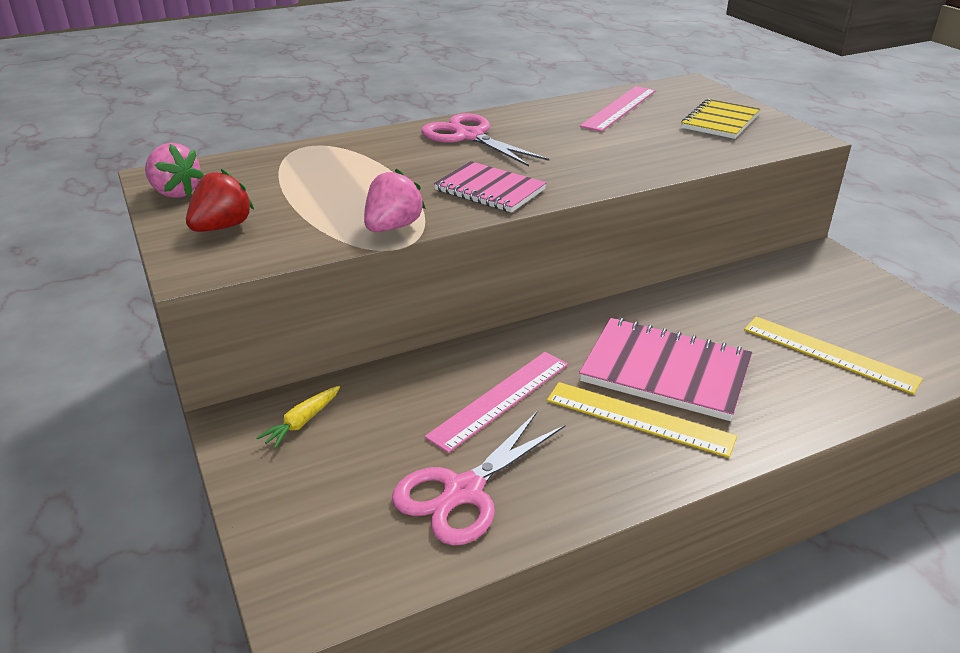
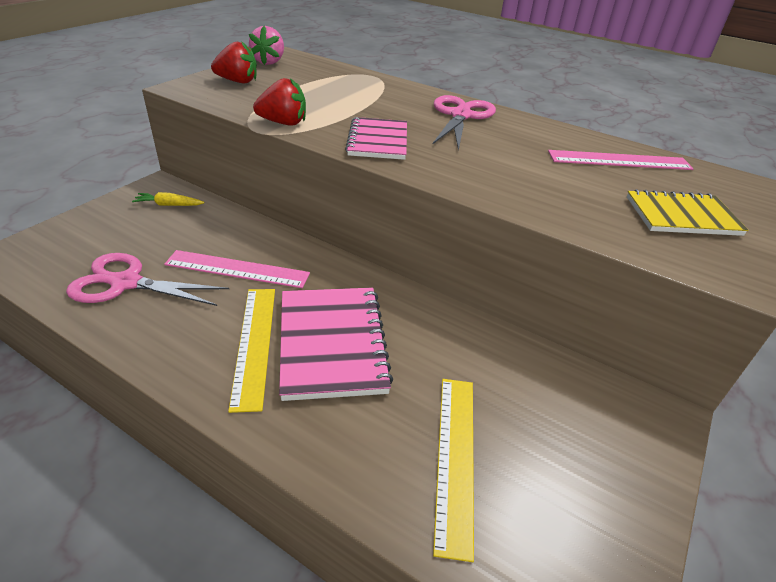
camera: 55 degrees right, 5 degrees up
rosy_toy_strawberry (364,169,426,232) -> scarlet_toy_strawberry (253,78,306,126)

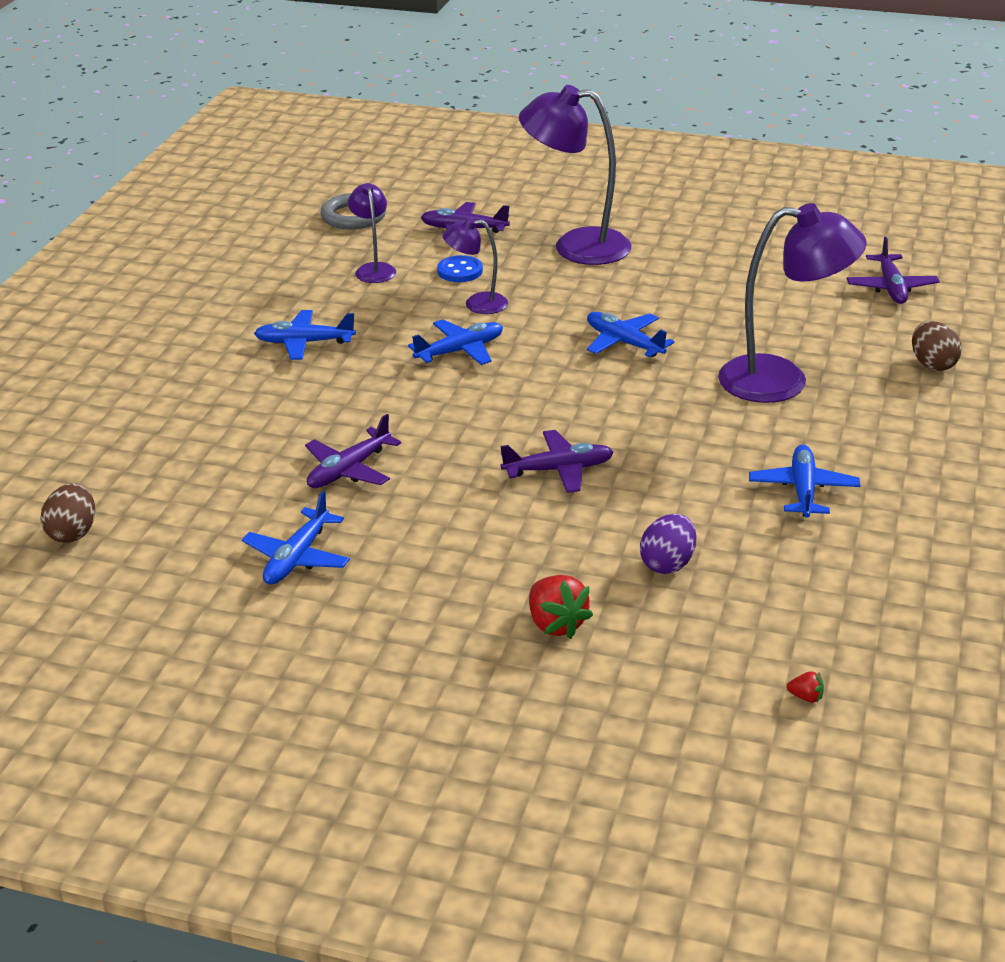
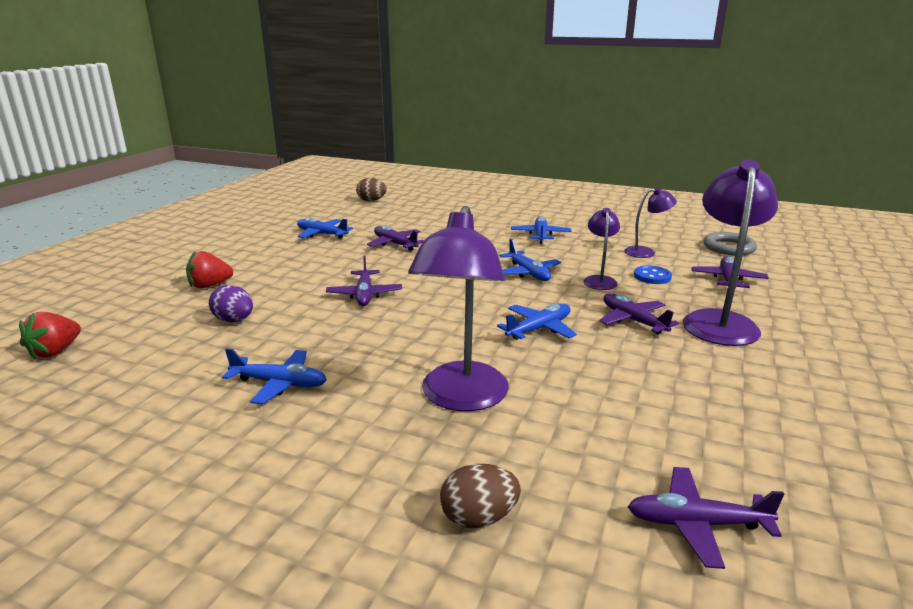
camera: 95 degrees right, 10 degrees down
none -> royal_purple_aeroplane (599,293,679,334)
scarlet_toy_strawberry (787,671,824,703) -> scarlet_toy_strawberry (19,312,81,360), x2.11

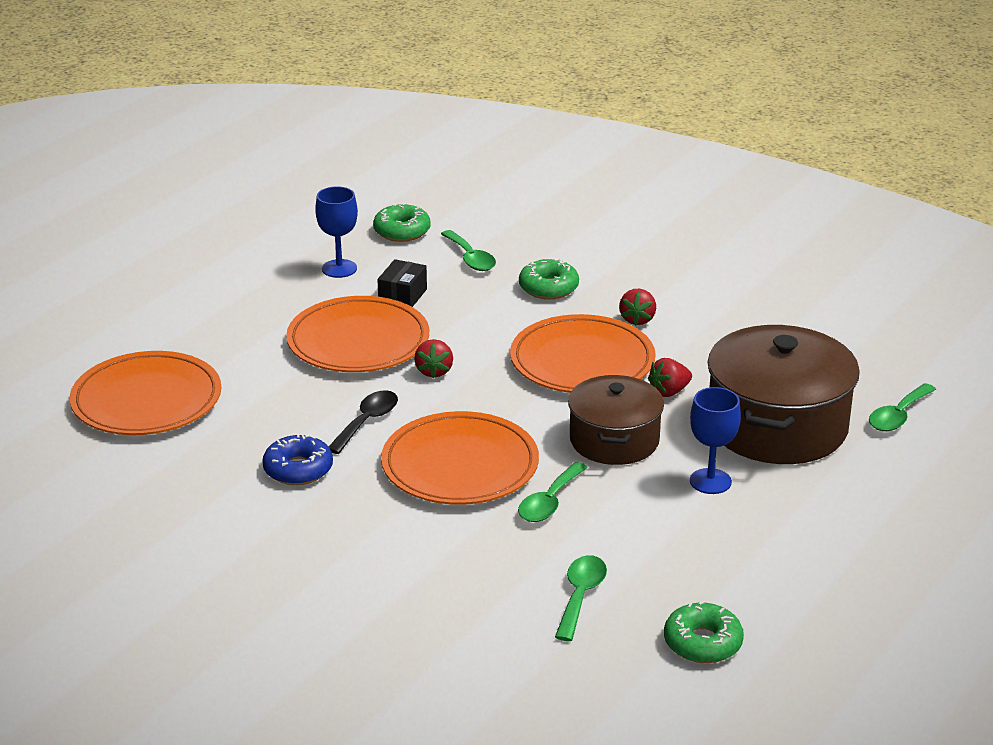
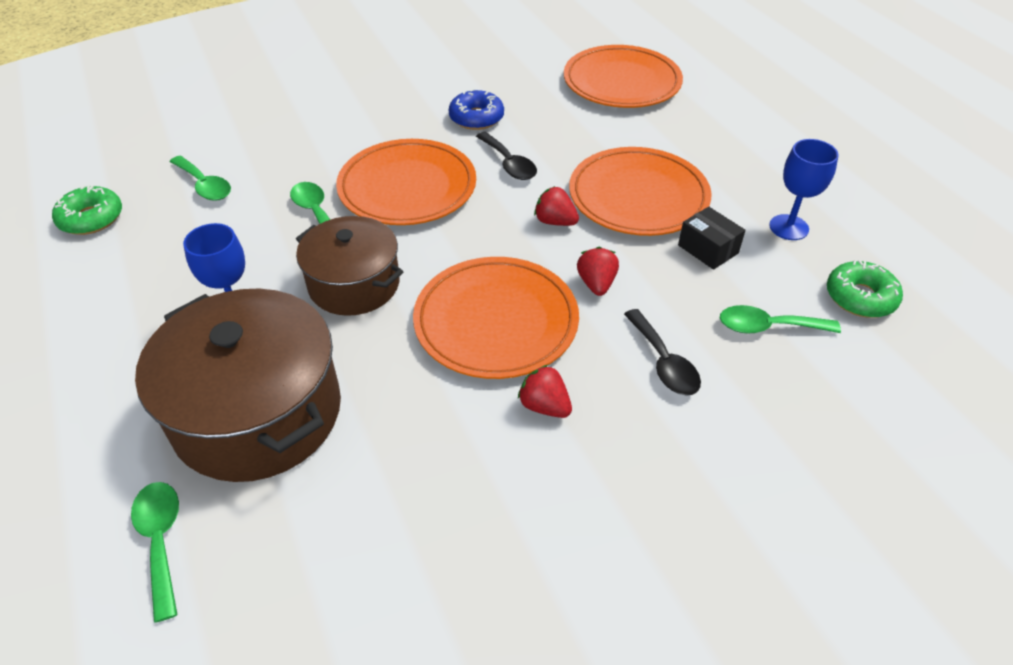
camera: 120 degrees right, 15 degrees up
scarlet_toy_strawberry (648,358,692,397) -> scarlet_toy_strawberry (577,247,619,296), moved
leaf-green_doughnut (519,259,579,299) -> jet-black_tablespoon (624,309,701,396)

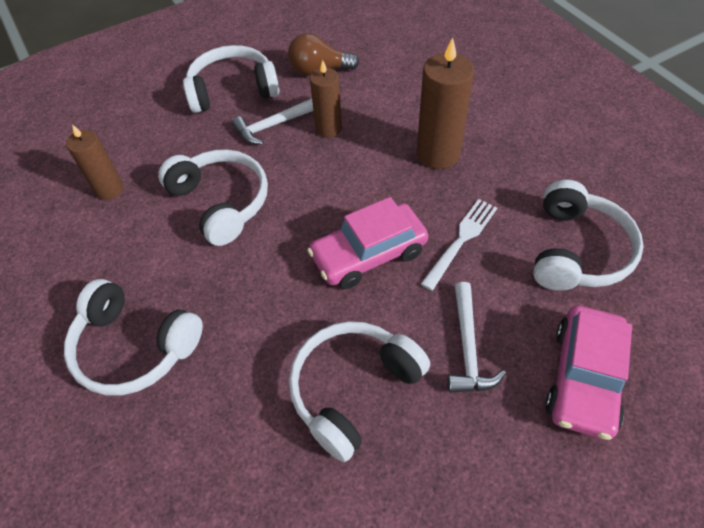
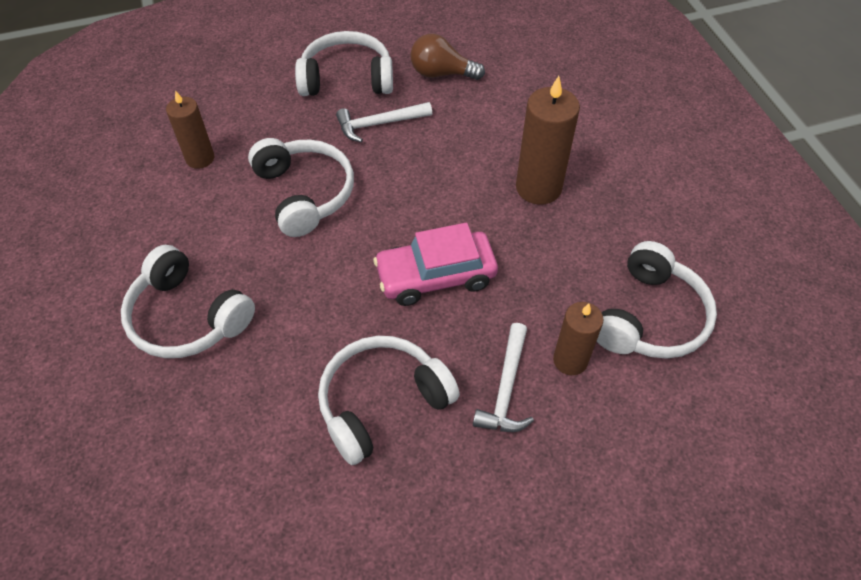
camera: 10 degrees right, 0 degrees up
white_fork (421,199,497,291) -> none
rosy_toy_car (545,305,632,440) -> none
dark_brown_wax_candle (310,60,342,137) -> dark_brown_wax_candle (553,302,603,375), moved

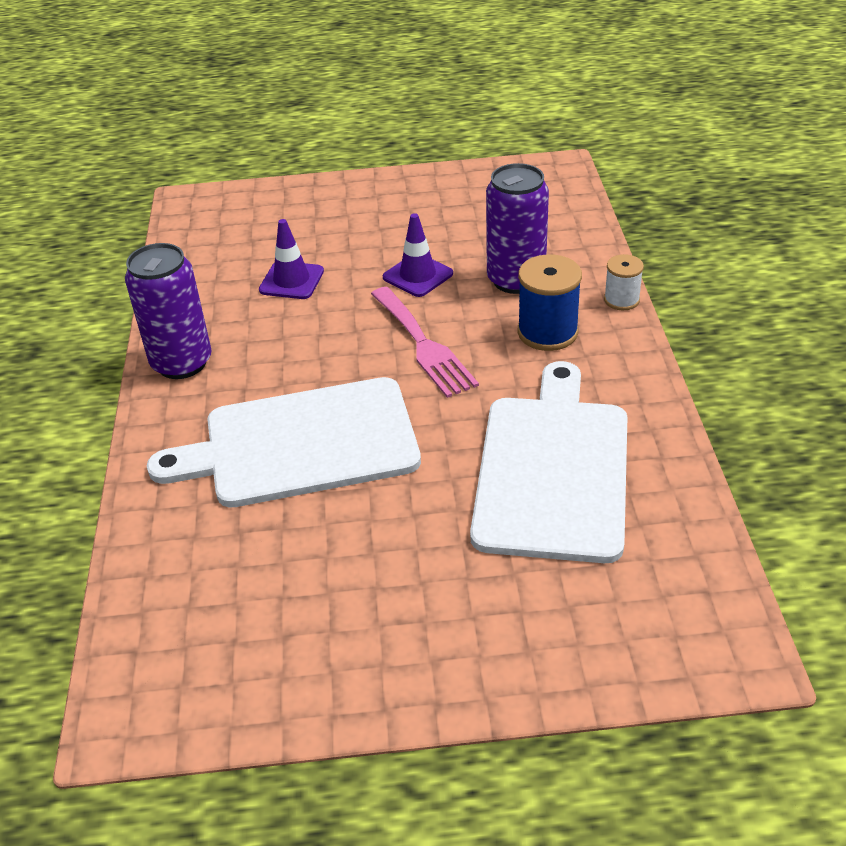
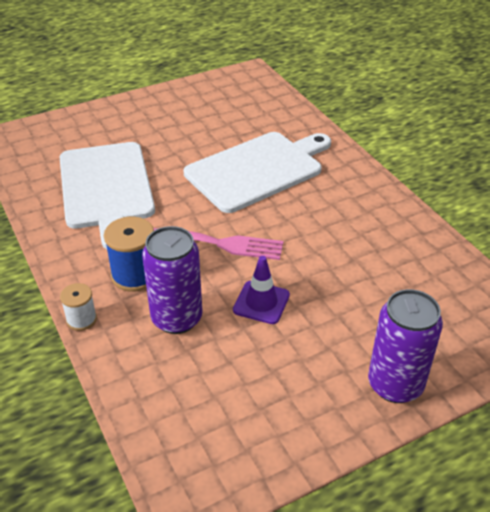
camera: 155 degrees right, 0 degrees up
royal_purple_traffic_cone (259,219,324,299) -> none
royal_purple_can (125,243,212,379) -> royal_purple_can (368,289,443,403), moved
rosy_fork (371,287,479,398) -> rosy_fork (153,228,283,260), 150 degrees clockwise

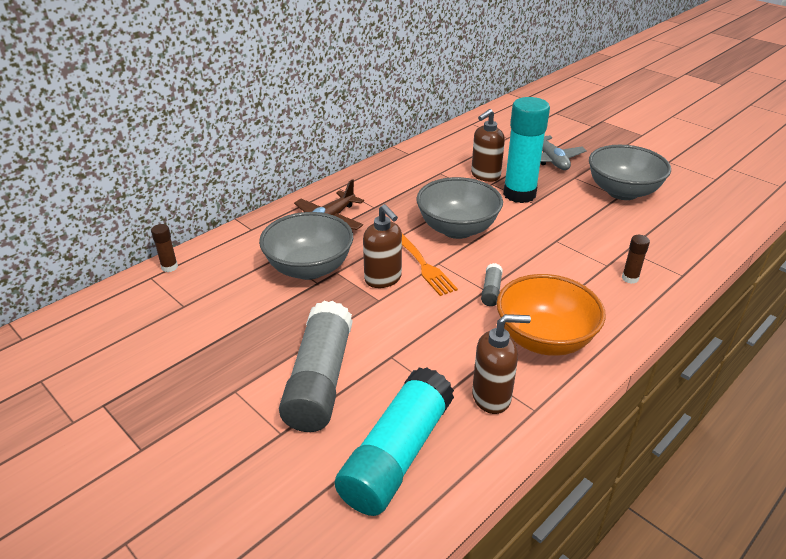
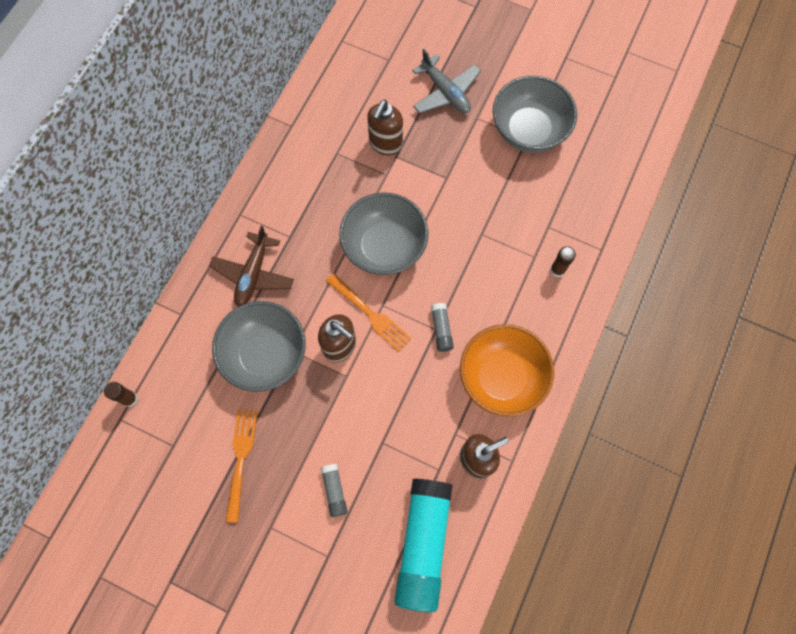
camera: 20 degrees left, 35 degrees up
teal_glue_stick (503,97,550,203) -> none
none -> orange_fork (225,409,258,523)
ash-grey_glue_stick (279,301,353,432) -> ash-grey_glue_stick (321,464,348,517), x0.42

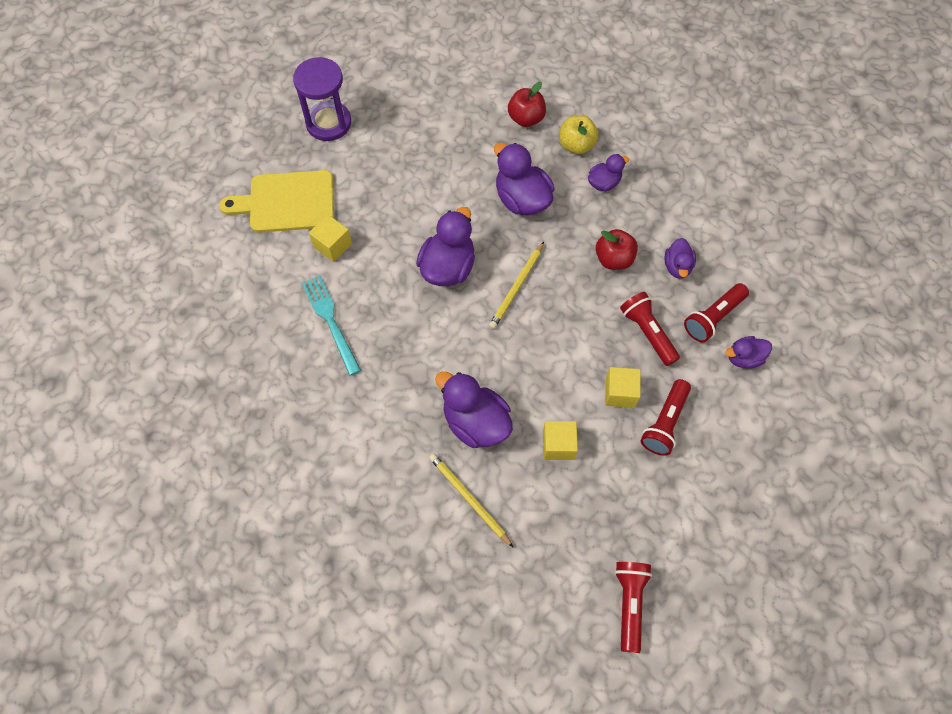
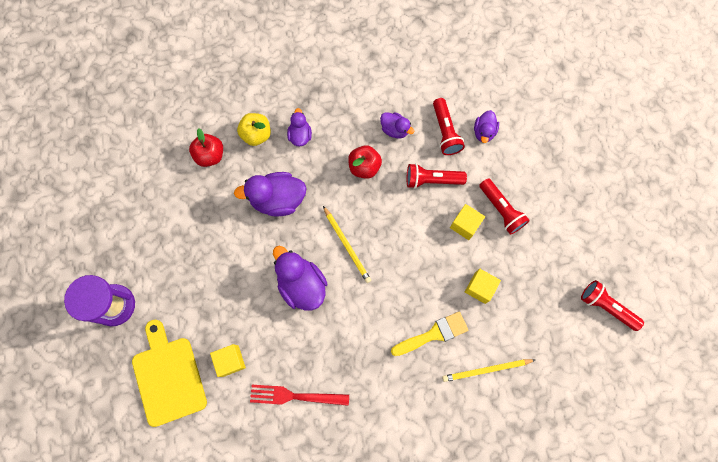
camera: 60 degrees left, 10 degrees up
royal_purple_toy_duck (435,372,513,448) -> golden_brush (391,312,468,356)
teal_fork (302,276,361,376) -> scarlet_fork (250,385,349,406)
golden_bread_board (219,170,334,233) -> golden_bread_board (132,320,207,427), 135 degrees clockwise

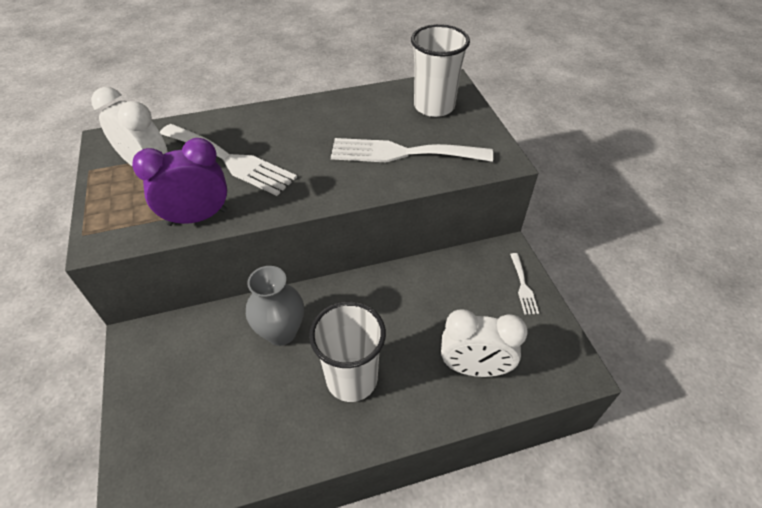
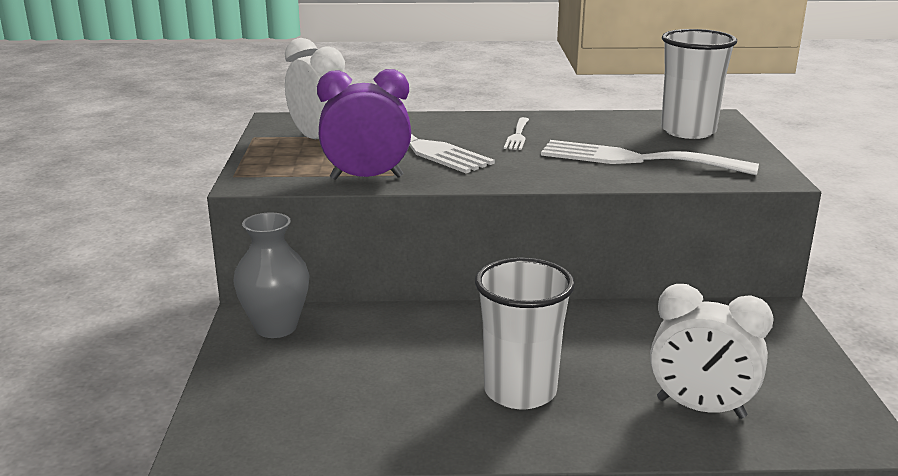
camera: 15 degrees right, 25 degrees down
ash-grey_vase (246,266,304,346) -> ash-grey_vase (233,213,310,338), moved
white_fork (510,253,539,315) -> white_fork (504,117,529,150), moved

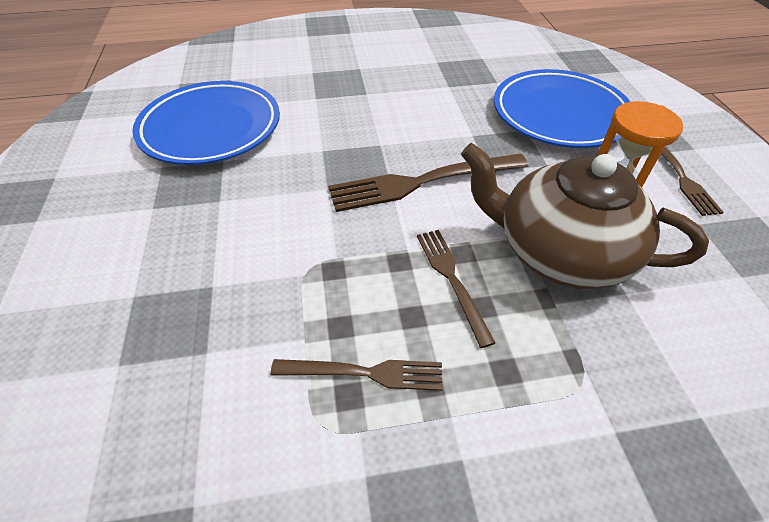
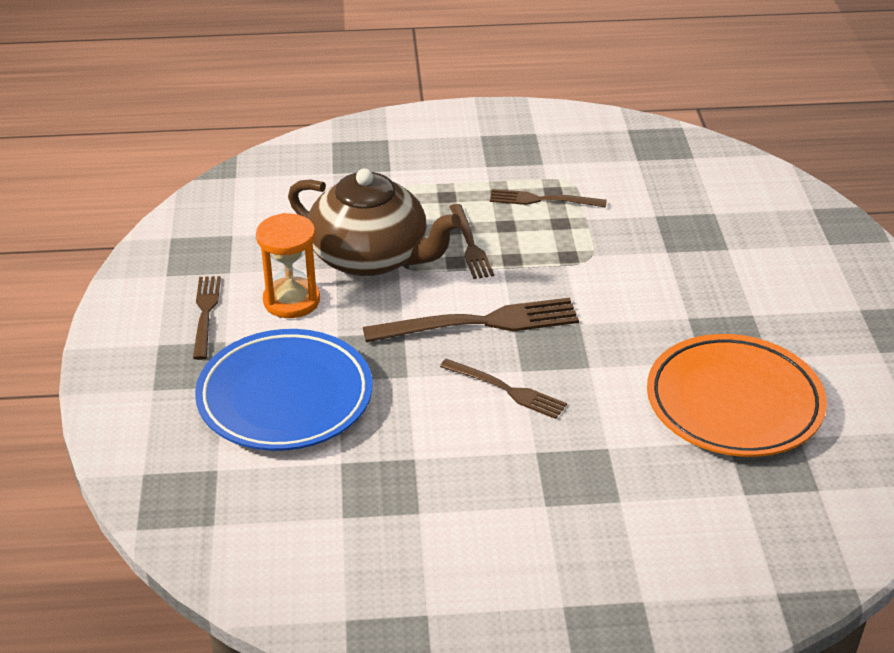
camera: 175 degrees left, 10 degrees down
none -> dark_brown_fork (440,359,567,419)
royal_blue_flat_dish (132,81,280,165) -> orange_flat_dish (647,334,827,457)

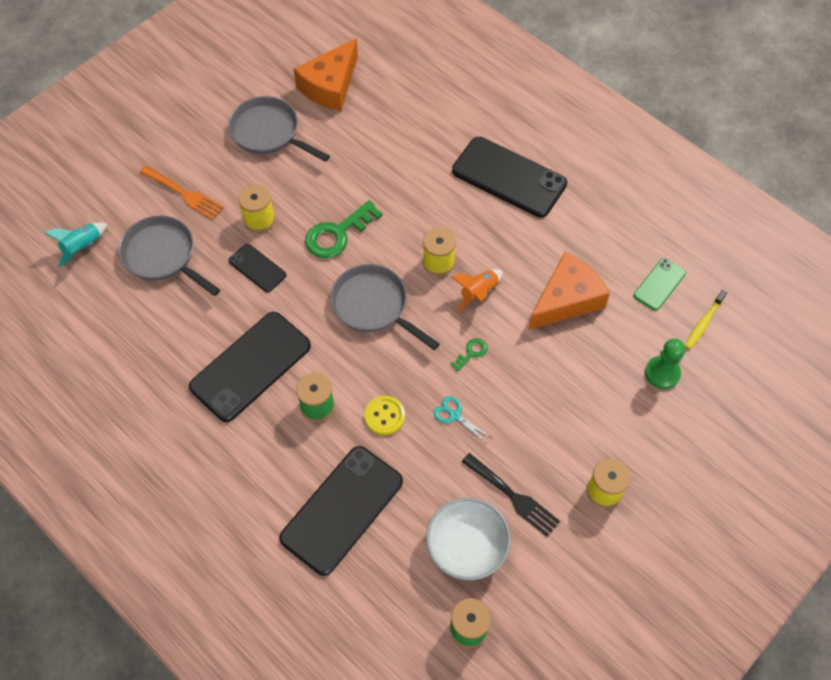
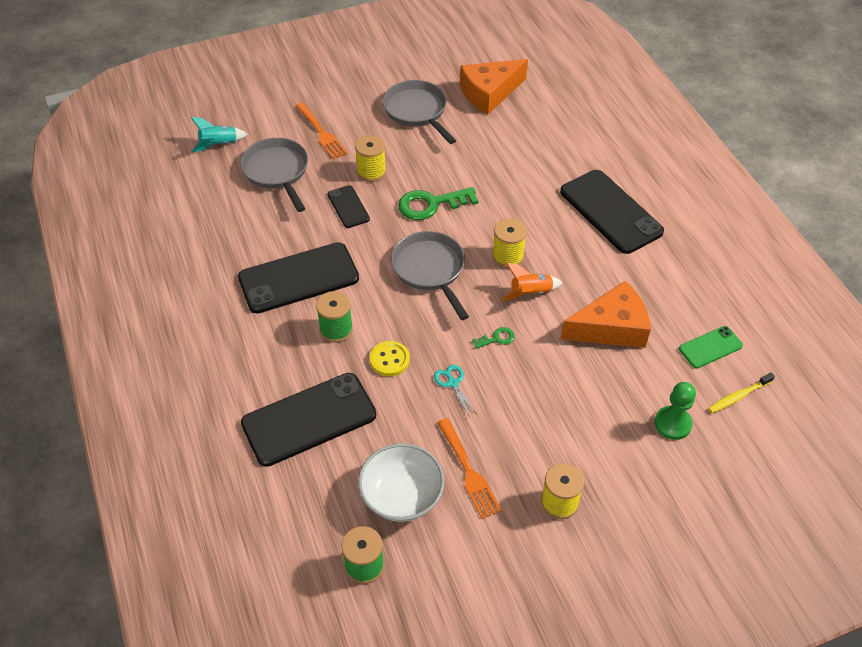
camera: 25 degrees right, 10 degrees down
jet-black_fork (462,453,560,537) -> orange_fork (437,418,502,519)

